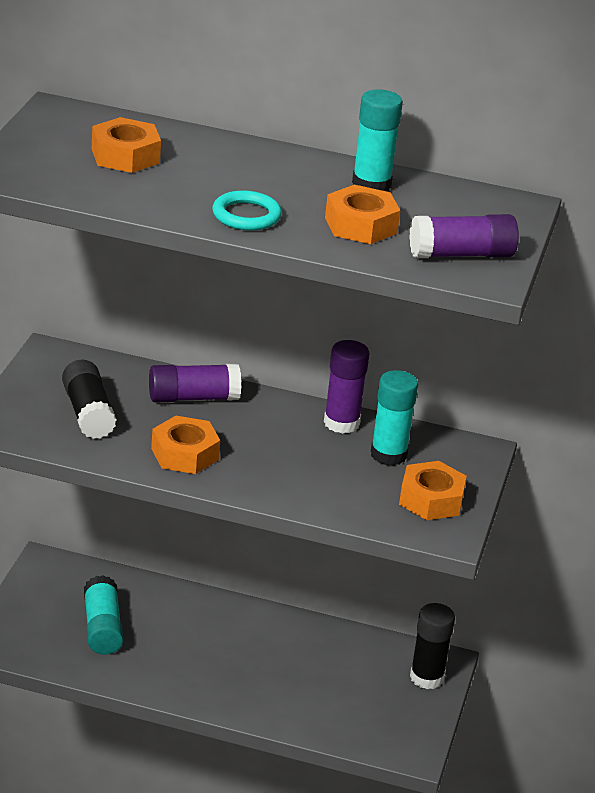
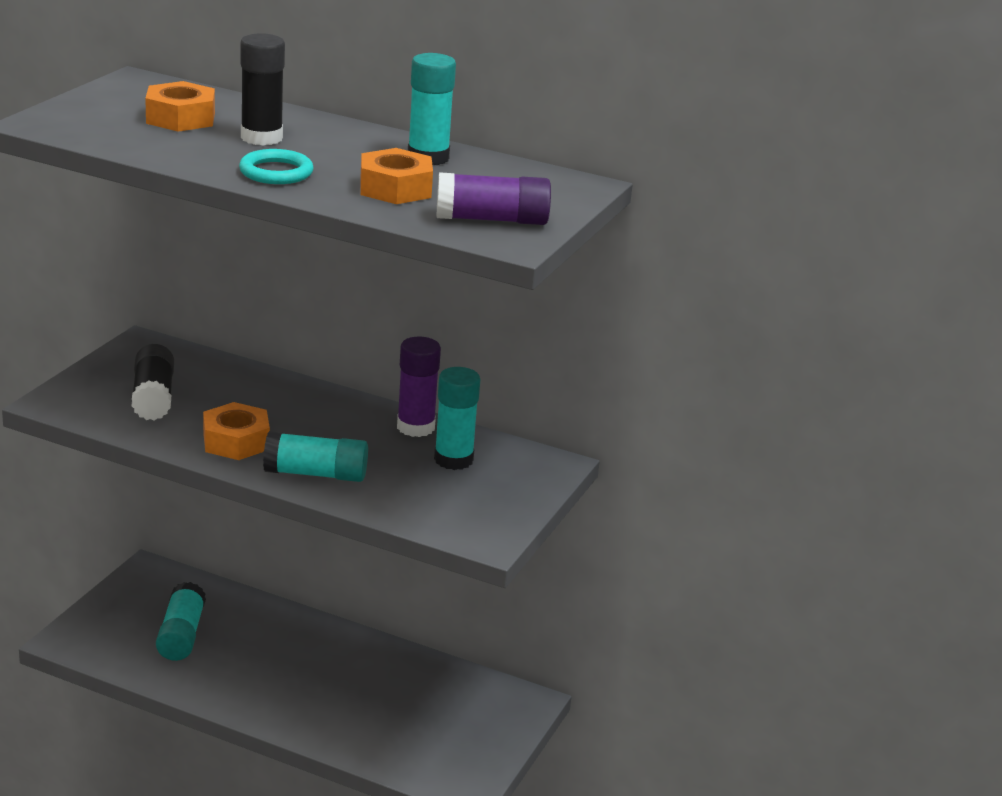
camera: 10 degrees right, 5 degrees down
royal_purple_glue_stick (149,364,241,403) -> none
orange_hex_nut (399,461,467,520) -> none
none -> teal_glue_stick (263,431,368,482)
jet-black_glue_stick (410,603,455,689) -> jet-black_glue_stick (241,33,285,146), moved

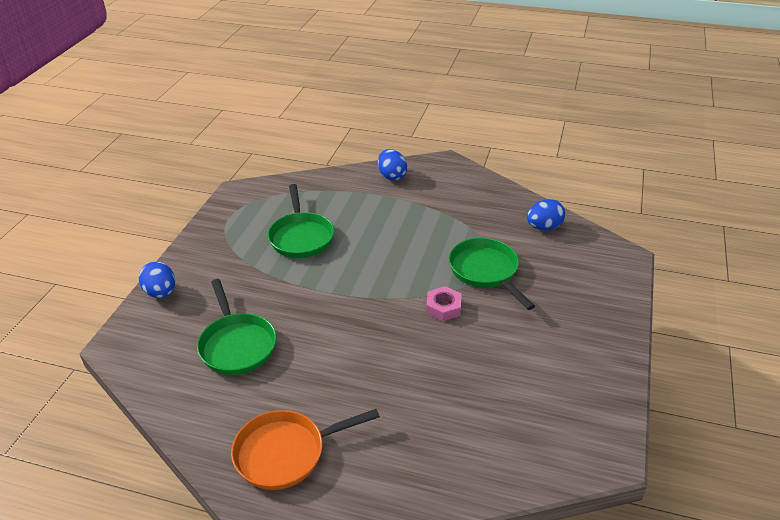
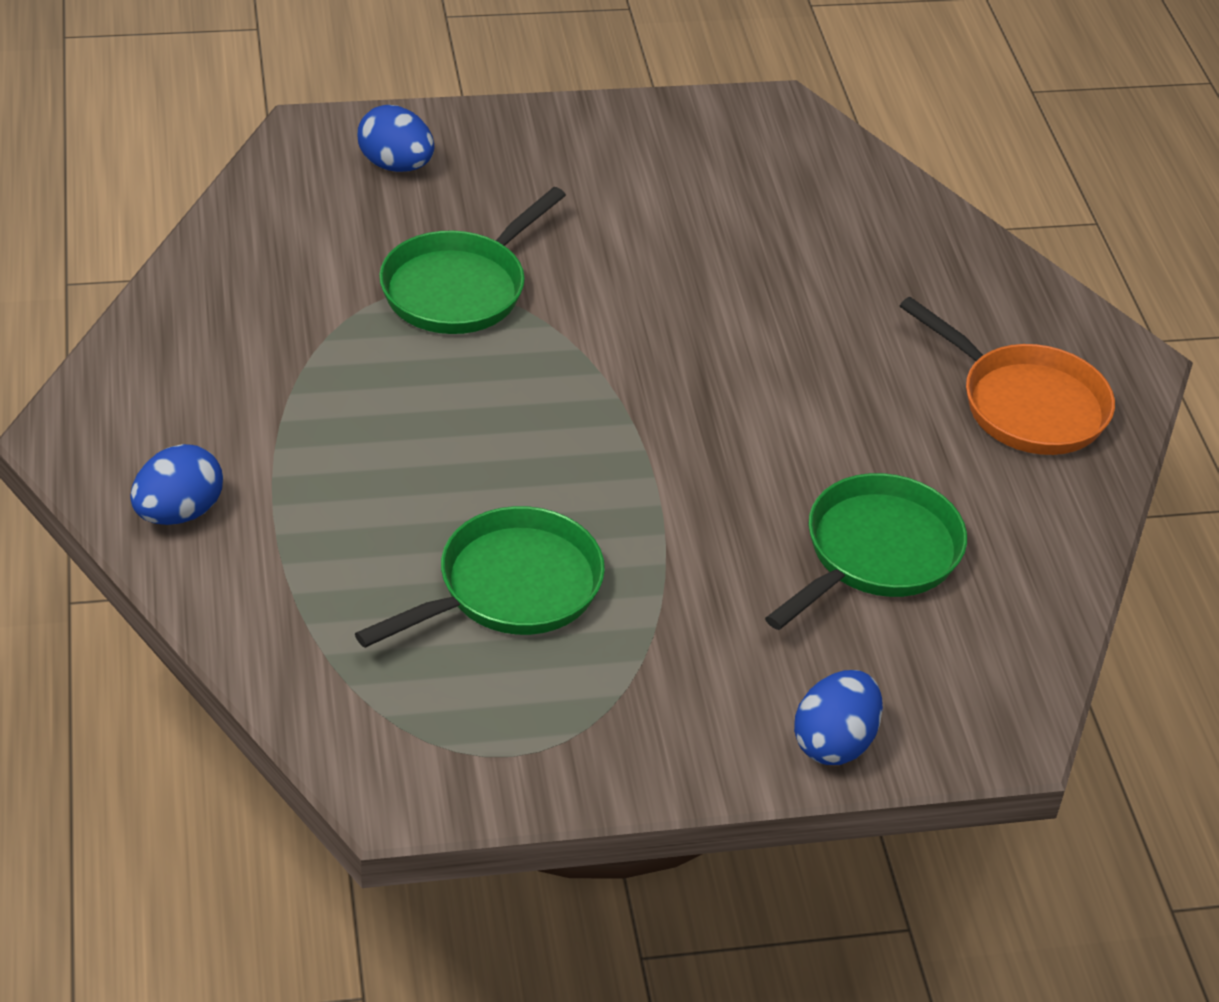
camera: 120 degrees left, 5 degrees up
rosy_hex_nut (426,286,462,322) -> none
royal_blue_egg (527,199,565,230) -> royal_blue_egg (357,105,435,172), moved

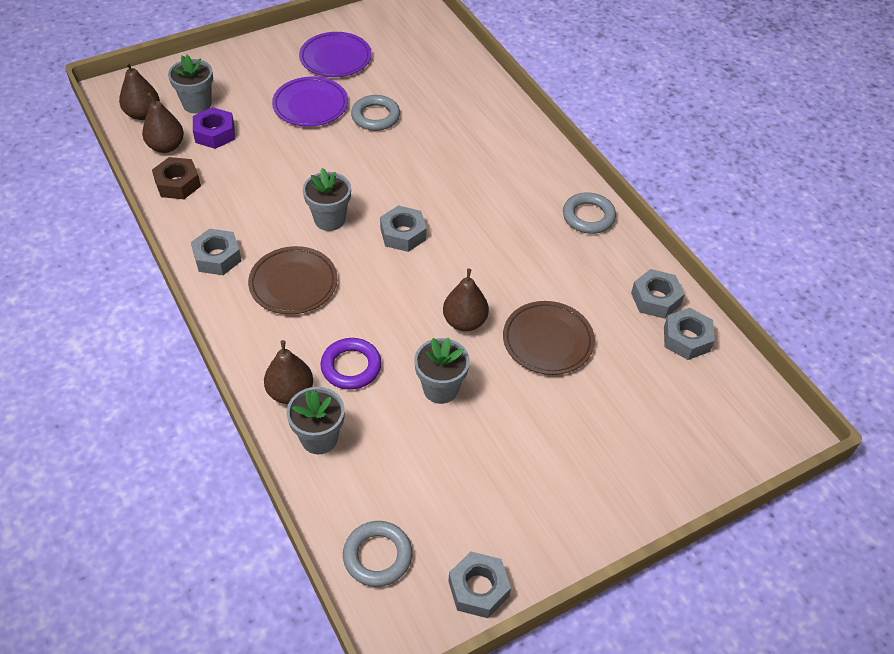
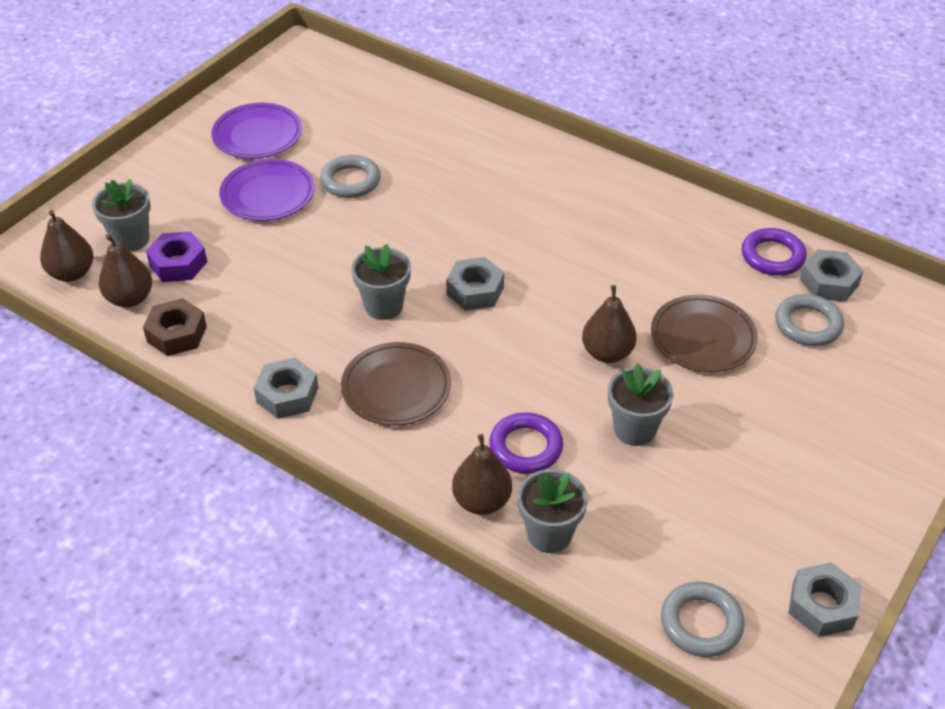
camera: 25 degrees left, 5 degrees down
ash-grey_hoop (563,192,616,234) -> ash-grey_hoop (775,294,844,346), moved
ash-grey_hex_nut (631,269,685,319) -> royal_purple_hoop (742,228,807,276)

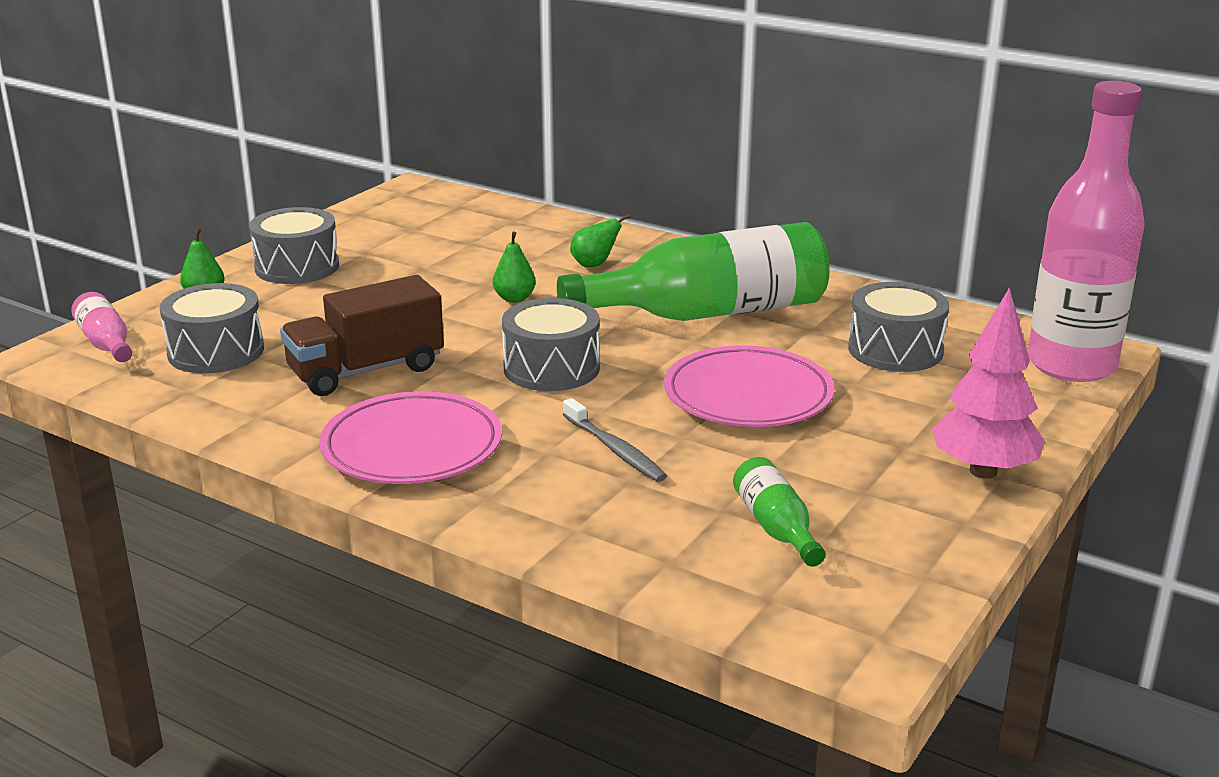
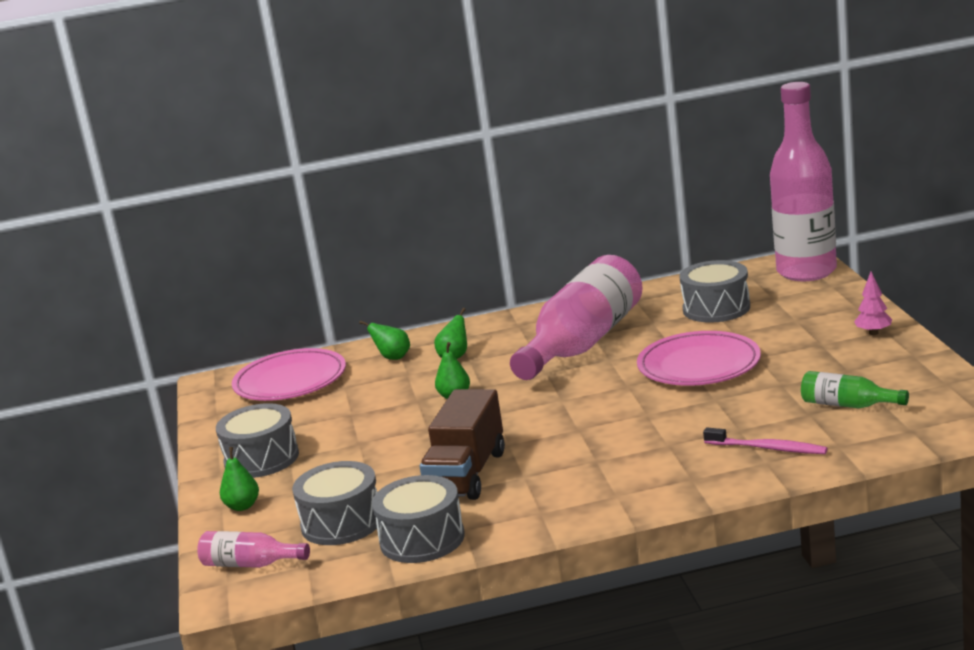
camera: 40 degrees left, 5 degrees down
ash-grey_tooth_brush (563,398,667,482) -> none
none -> leaf-green_pear_fruit (359,320,410,360)
none -> rosy_tooth_brush (703,428,827,454)
rosy_flat_dish (319,391,502,484) -> rosy_flat_dish (232,348,346,401), moved
ash-grey_drum (502,298,600,391) -> ash-grey_drum (372,475,465,563), moved
leaf-green_flask (557,222,830,321) -> rosy_flask (510,255,643,380)
rosy_tree (932,287,1045,479) -> rosy_tree (854,271,892,335), x0.52

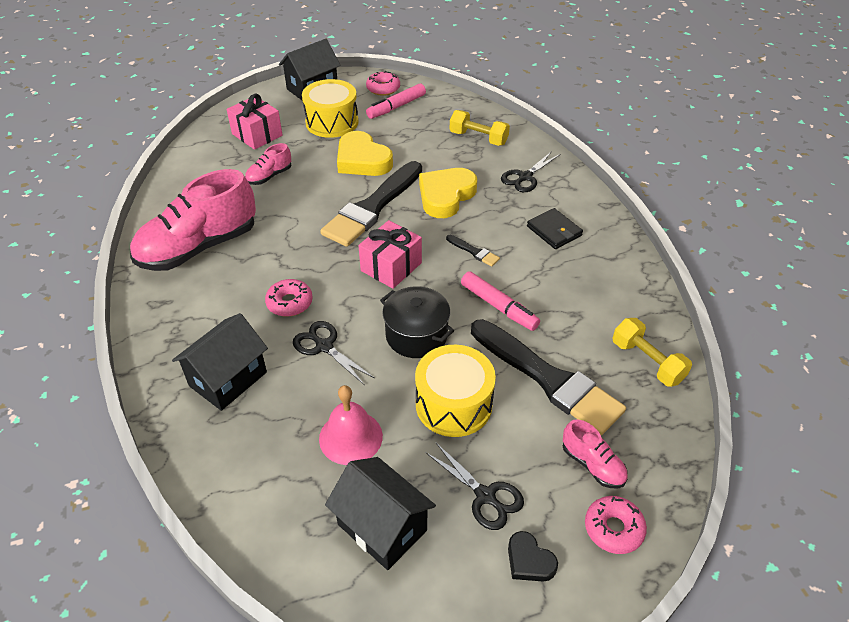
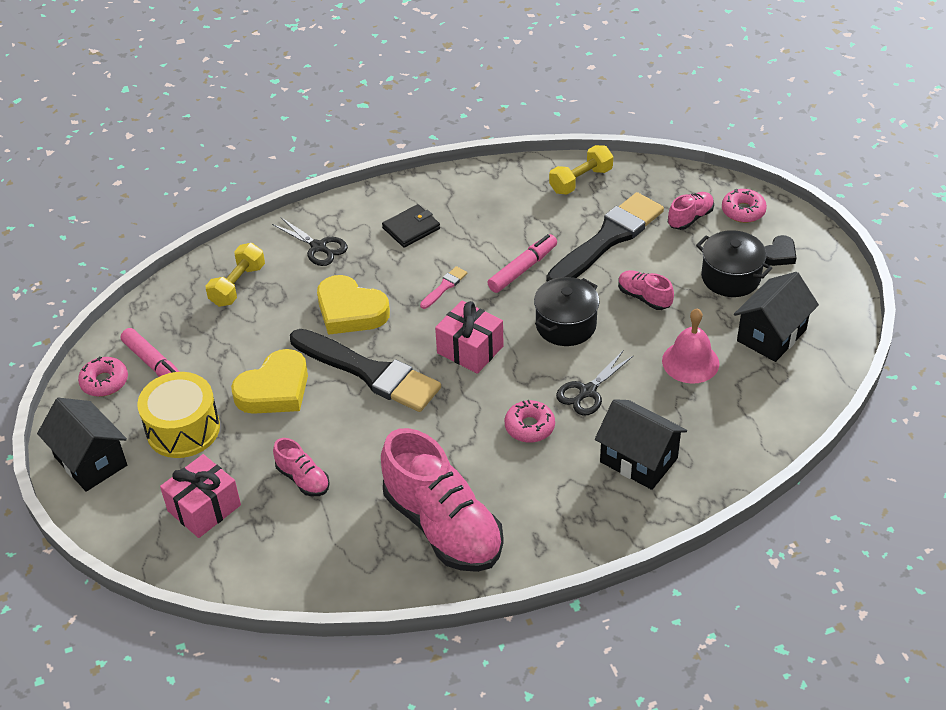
camera: 90 degrees left, 0 degrees up
golden_drum (415,345,496,437) -> rosy_sneaker (618,270,674,310)
jet-black_shears (425,443,524,530) -> jet-black_cooking_pot (696,230,772,297)
jet-black_brush (446,235,500,267) -> rosy_brush (420,266,467,309)

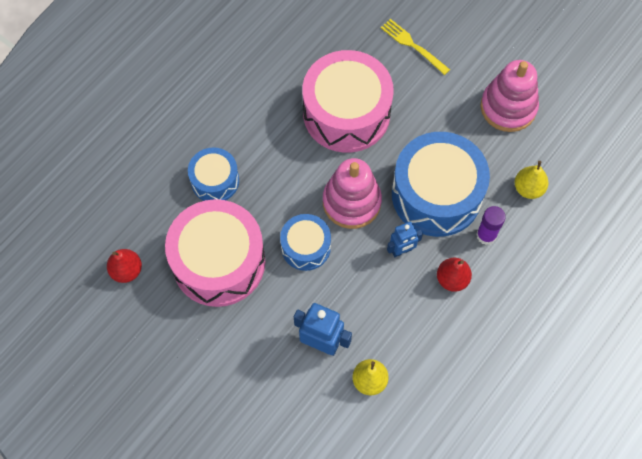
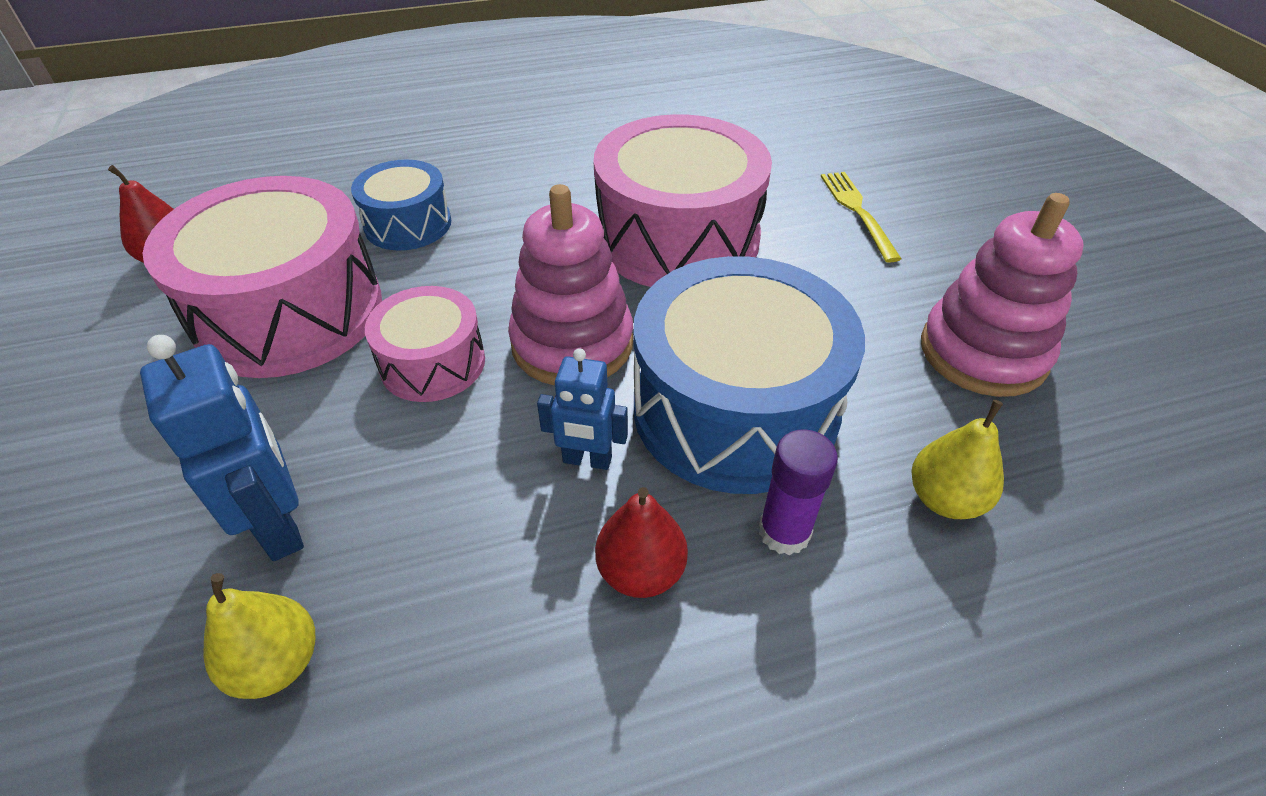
camera: 35 degrees right, 20 degrees down
royal_blue_drum (280,214,331,271) -> rosy_drum (365,286,485,402)

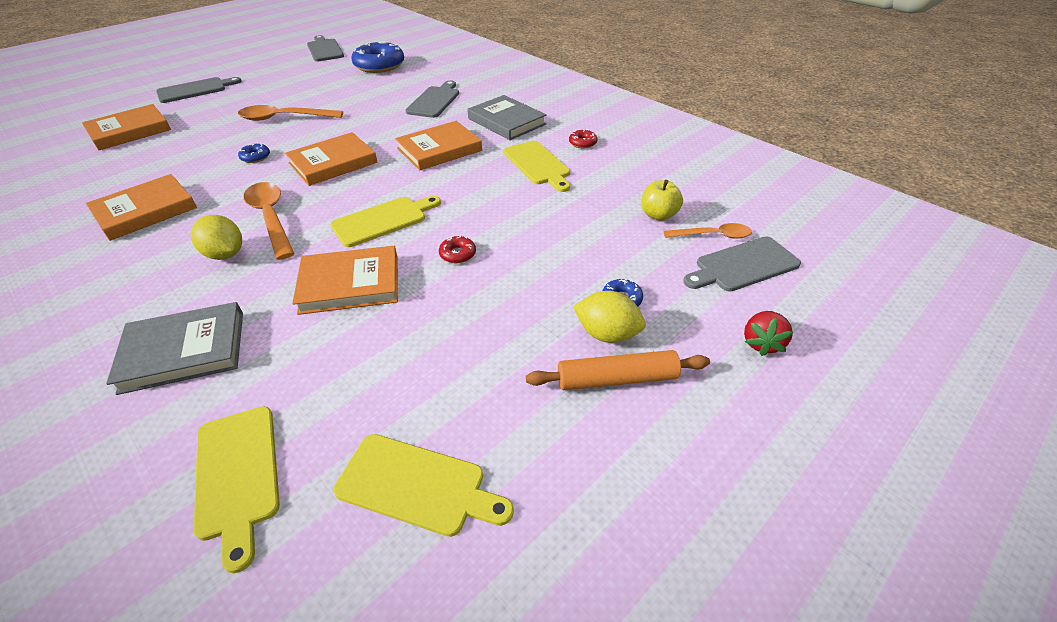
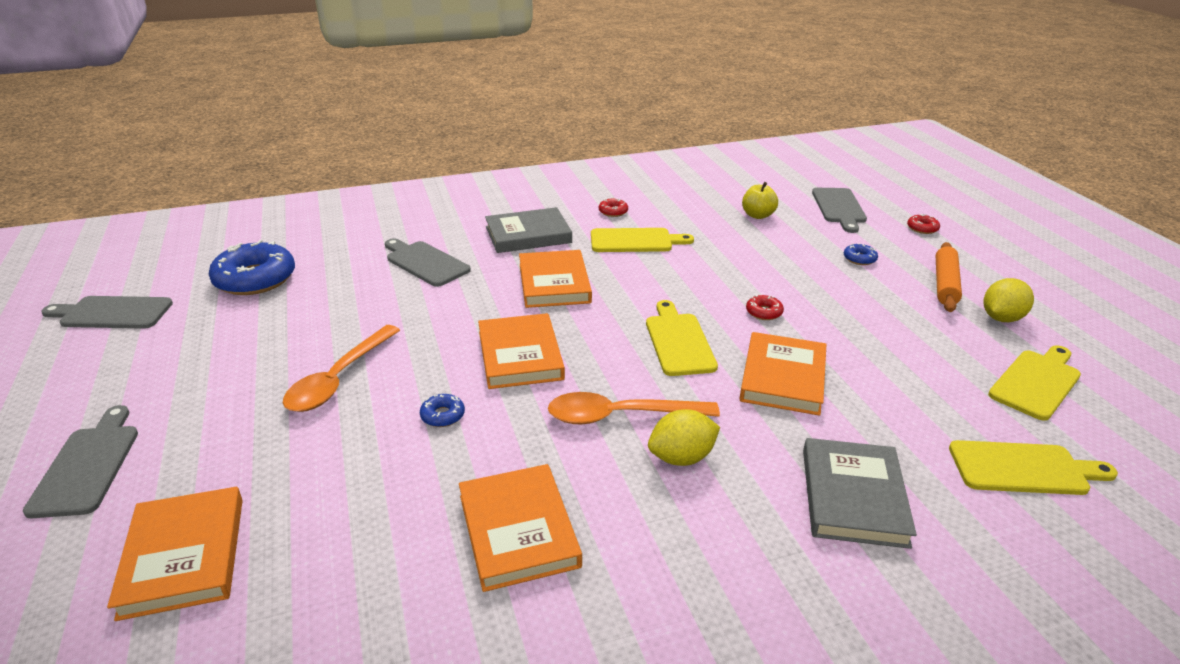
camera: 65 degrees left, 10 degrees down
orange_tablespoon (664,223,752,239) -> none
golden_lemon (573,291,646,343) -> golden_lemon (984,278,1034,322), moved
scarlet_toy_strawberry (744,311,793,356) -> scarlet_doughnut (907,214,940,234)

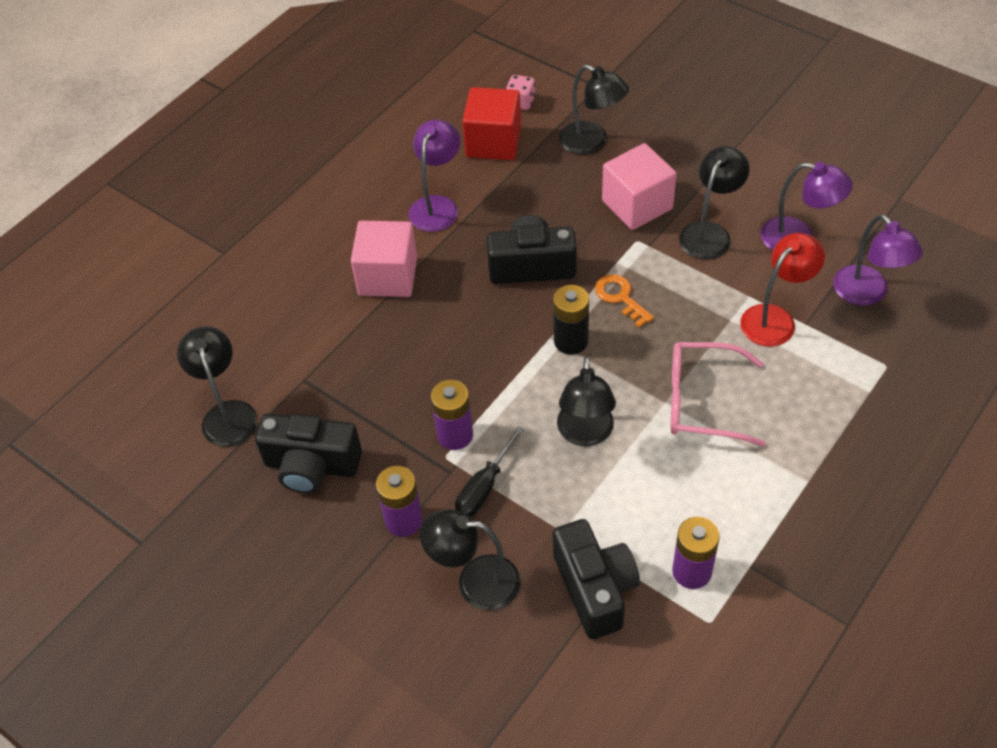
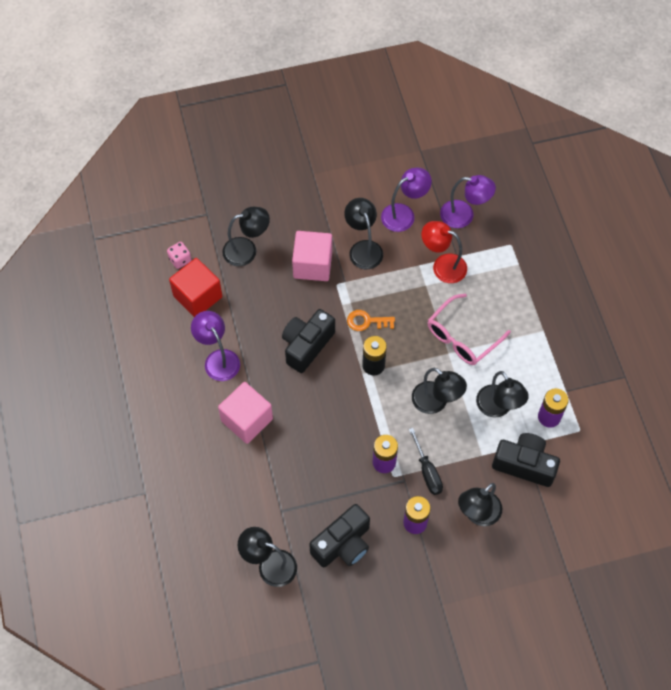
camera: 55 degrees left, 10 degrees up
none -> jet-black_lamp (476,371,529,418)
scarlet_lamp (740,233,825,347) -> scarlet_lamp (421,221,467,283), 60 degrees counterclockwise

